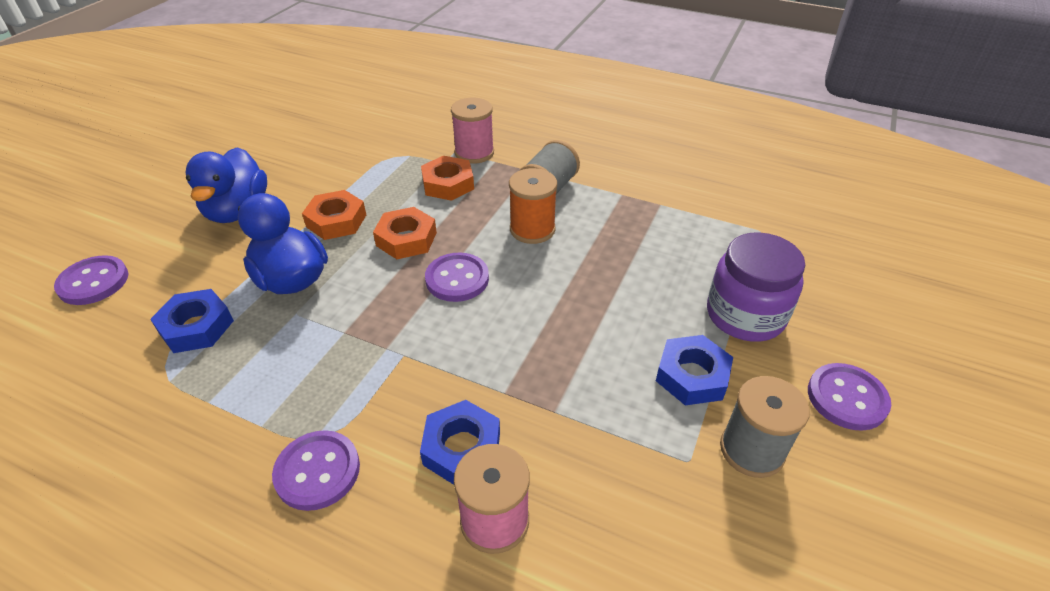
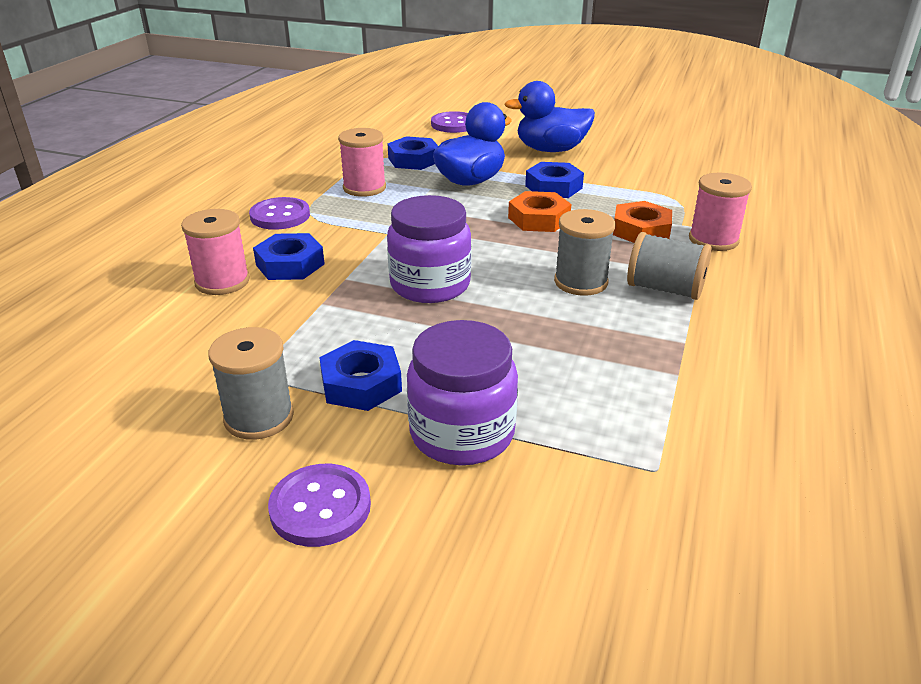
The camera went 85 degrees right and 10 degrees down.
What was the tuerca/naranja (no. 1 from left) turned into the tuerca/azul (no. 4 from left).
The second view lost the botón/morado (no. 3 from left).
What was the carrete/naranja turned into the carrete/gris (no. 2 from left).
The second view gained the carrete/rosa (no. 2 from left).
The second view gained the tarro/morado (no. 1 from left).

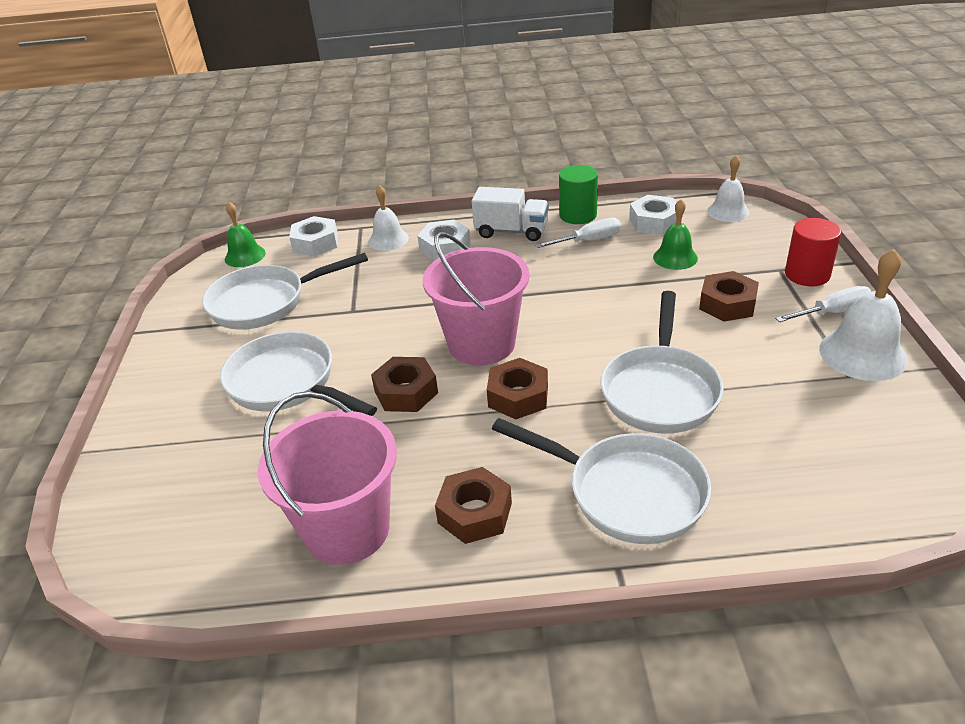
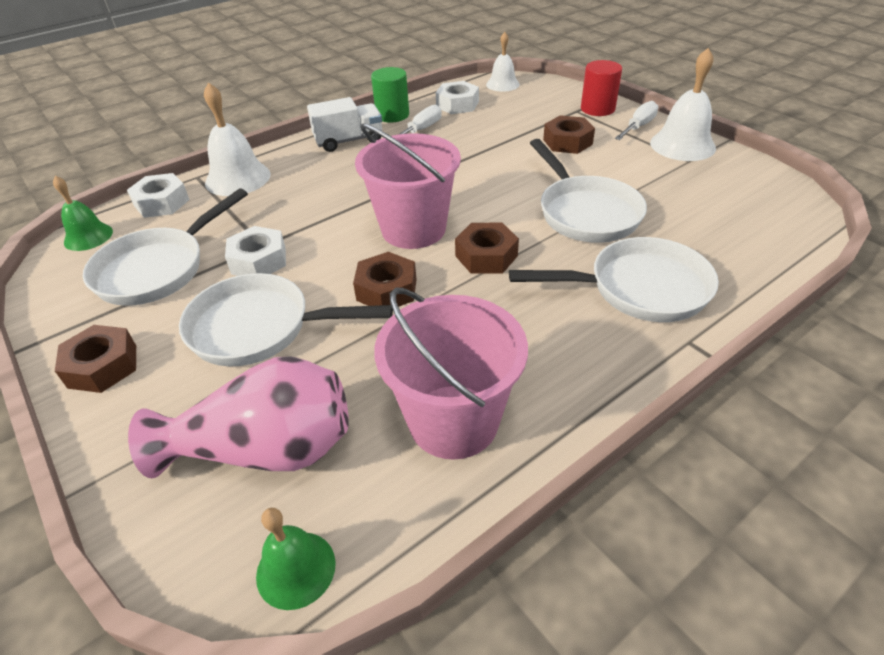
The camera went 35 degrees left and 5 degrees up.
The size of the campana/blanco (no. 1 from left) changed by a factor of 1.57.
The tuerca/blanco (no. 2 from left) ended up elsewhere.
The tuerca/marrón (no. 2 from left in the first image) ended up elsewhere.
The campana/verde (no. 2 from left) ended up elsewhere.
The second view gained the florero/rosa.

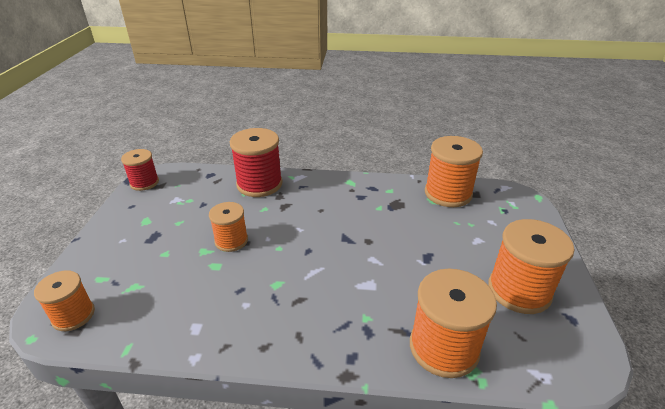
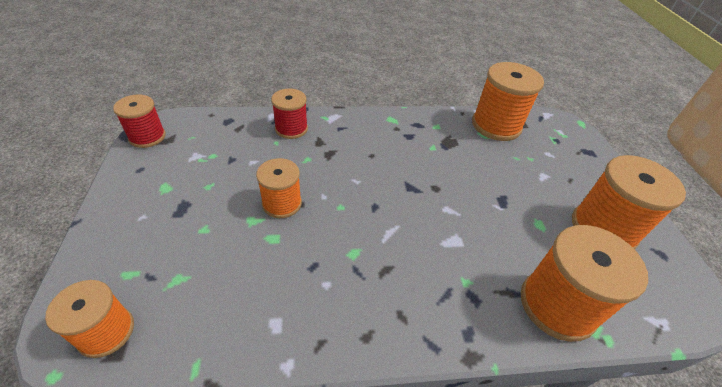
The camera went 15 degrees left and 10 degrees up.
The size of the carrete/rojo (no. 2 from left) changed by a factor of 0.61.

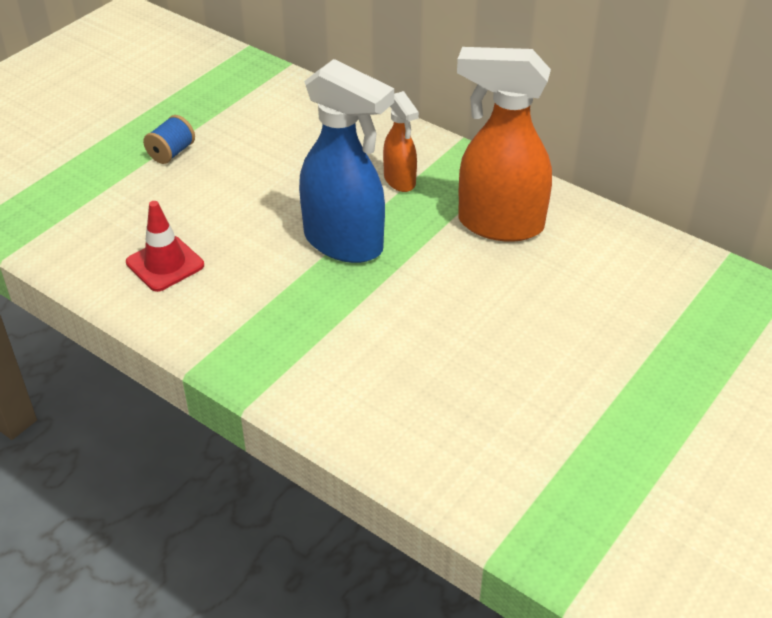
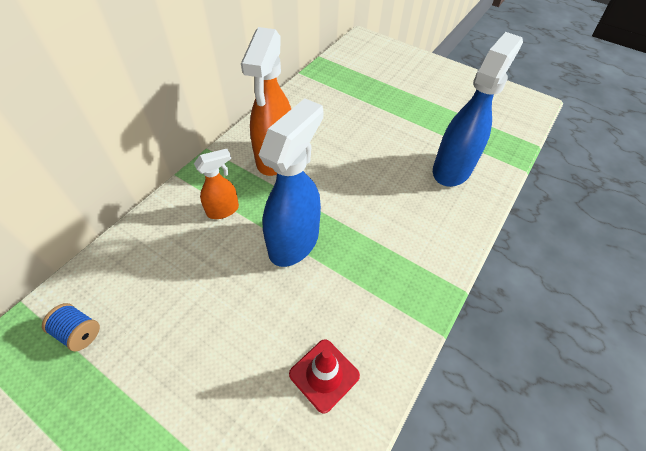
The camera went 95 degrees left and 10 degrees up.
The carrete/azul ended up elsewhere.
The second view gained the pulverizador/azul (no. 2 from left).

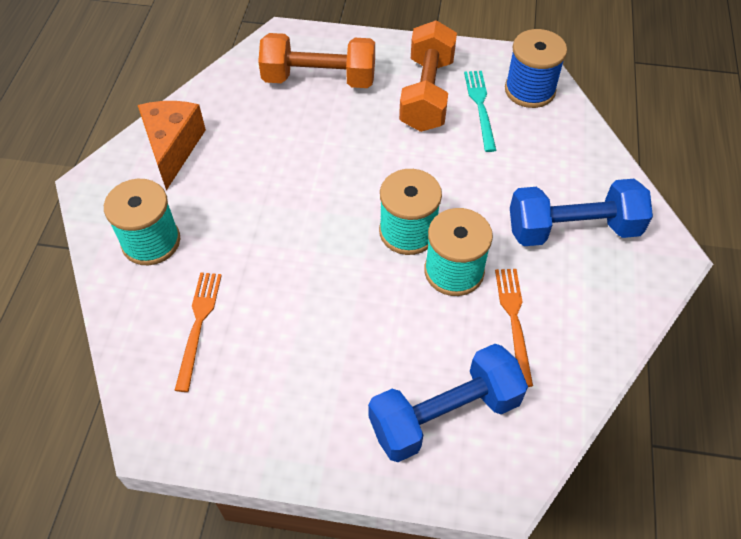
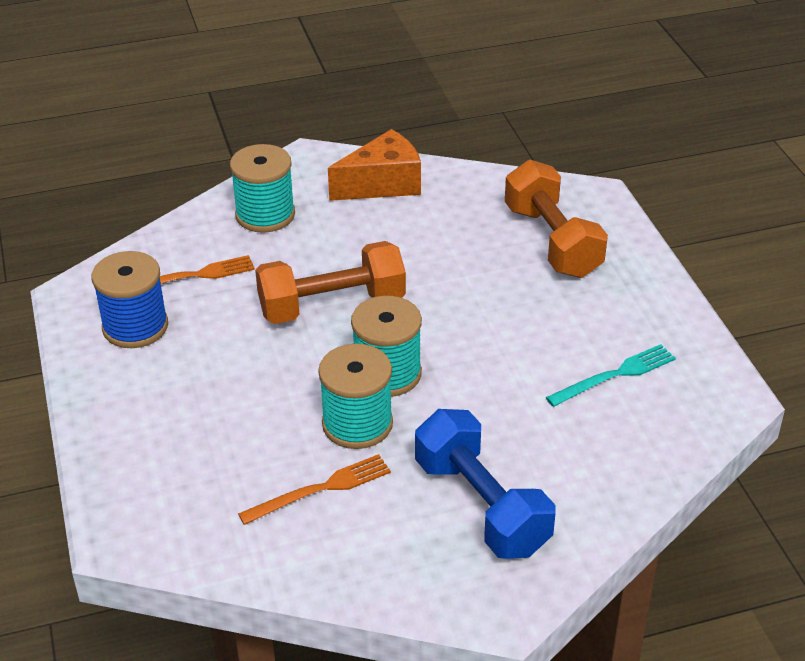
The camera went 65 degrees right and 15 degrees down.
The second view lost the mancuerna/azul (no. 1 from left).
The mancuerna/naranja (no. 2 from left in the first image) ended up elsewhere.
The carrete/azul ended up elsewhere.

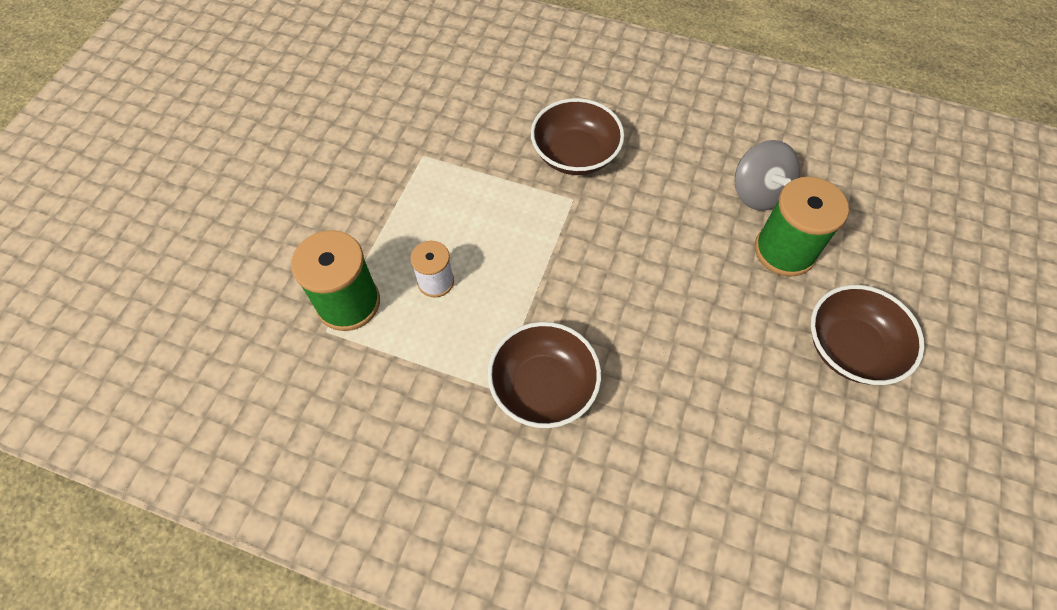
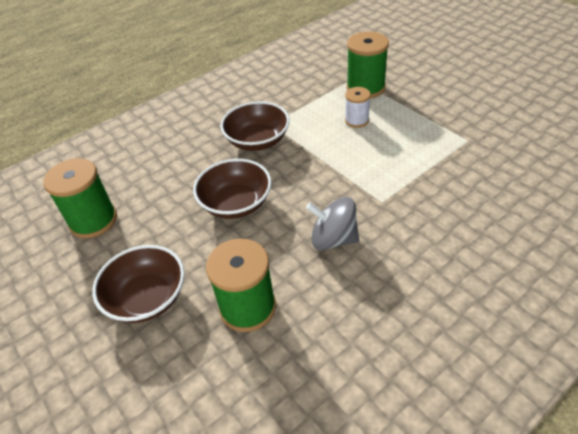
The camera went 125 degrees right and 15 degrees down.
The cuenco/marrón (no. 2 from left) ended up elsewhere.
The peonza/gris ended up elsewhere.
The second view gained the carrete/verde (no. 1 from left).

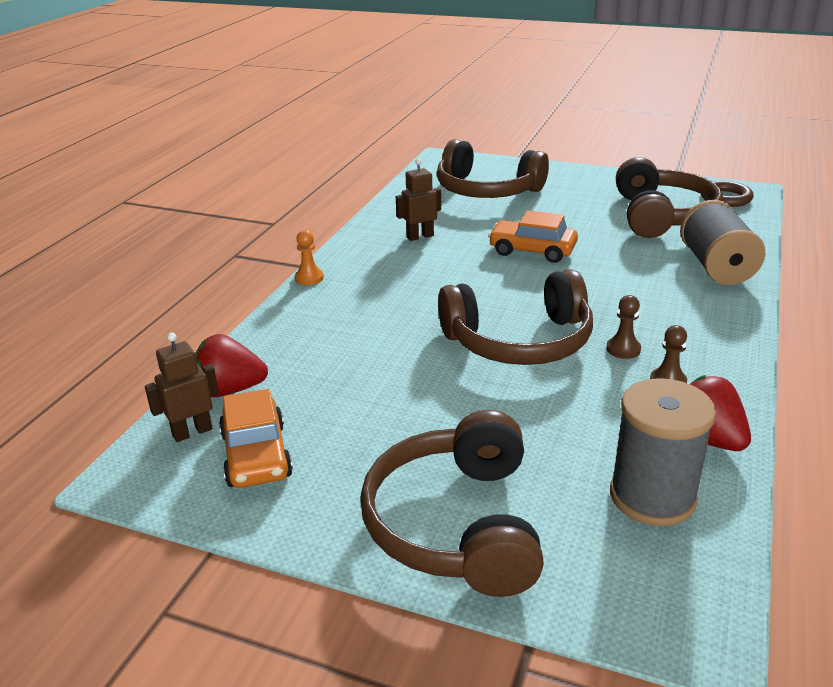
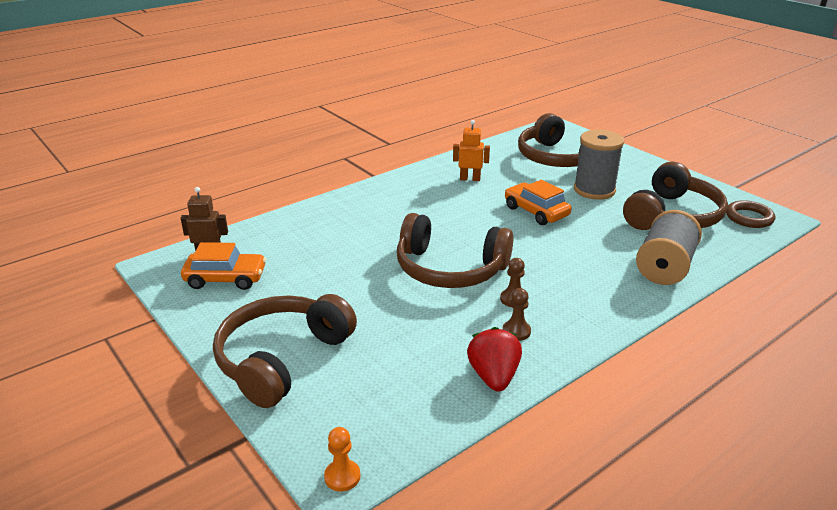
The camera went 30 degrees right and 0 degrees up.
The second view lost the fresa/rojo (no. 1 from left).
The coche/naranja (no. 1 from left) ended up facing another way, 105 degrees counterclockwise from before.
The peón/naranja ended up elsewhere.
What was the robot/marrón (no. 2 from left) turned into the robot/naranja.
The carrete/gris (no. 1 from left) ended up elsewhere.

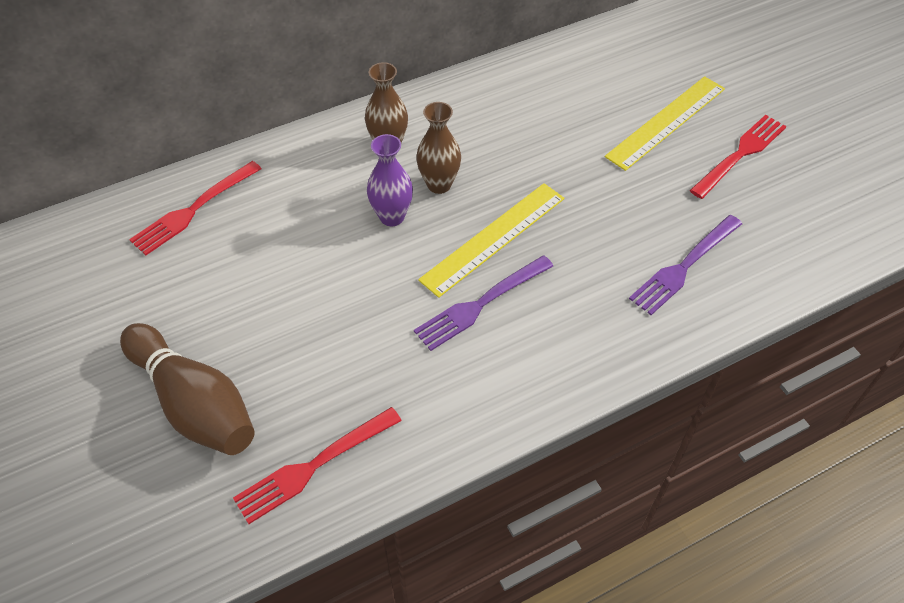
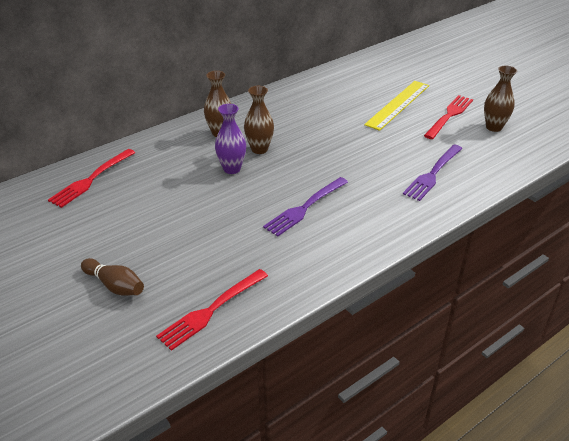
The camera went 10 degrees left and 15 degrees down.
The size of the bolo/marrón changed by a factor of 0.56.
The second view lost the regla/amarillo (no. 1 from left).
The second view gained the florero/marrón (no. 3 from left).

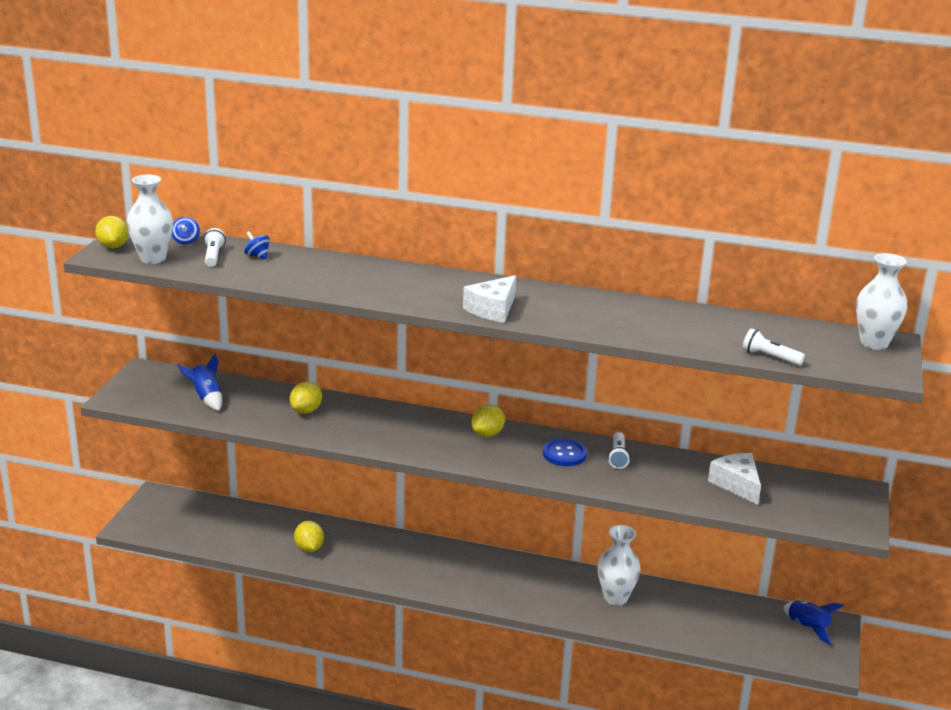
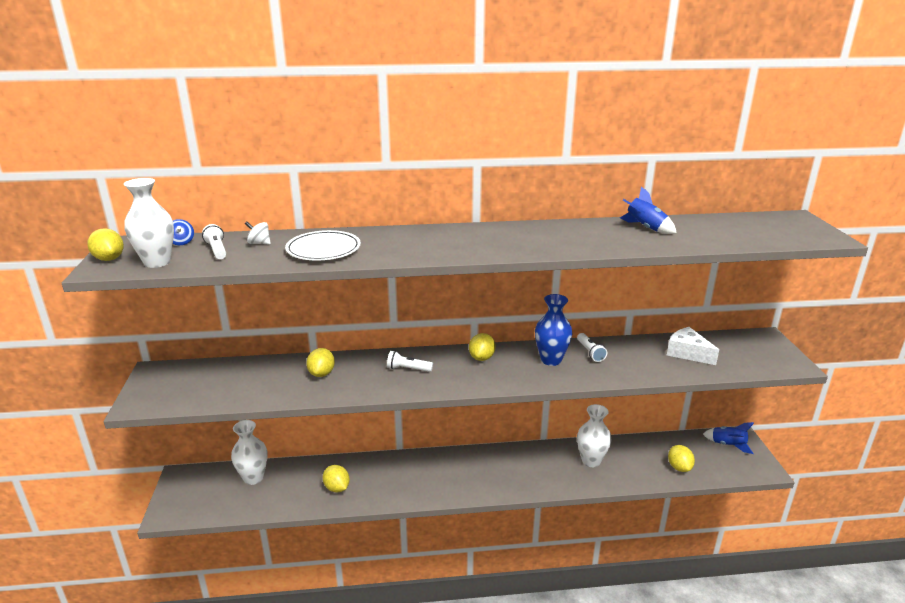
The camera went 20 degrees left and 0 degrees up.
The cohete/azul (no. 1 from left) ended up elsewhere.
What was the peonza/azul (no. 2 from left) turned into the peonza/blanco.
The second view lost the queso/blanco (no. 1 from left).
Where the botón/azul stood, the florero/azul came to stand.
The lámpara de mano/blanco (no. 3 from left in the first image) ended up elsewhere.
The florero/blanco (no. 3 from left in the first image) ended up elsewhere.
The second view gained the plato/blanco.
The second view gained the limón/amarillo (no. 5 from left).

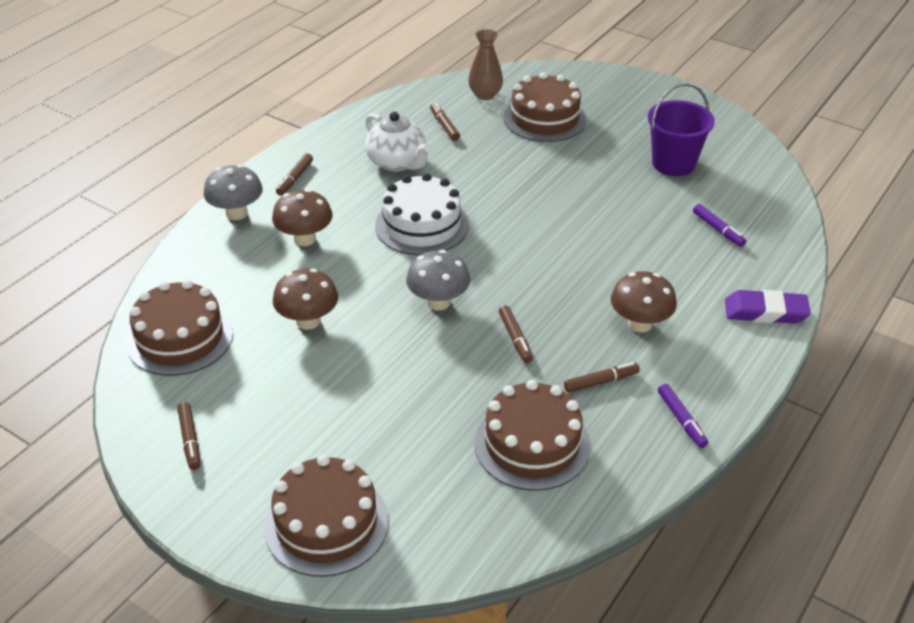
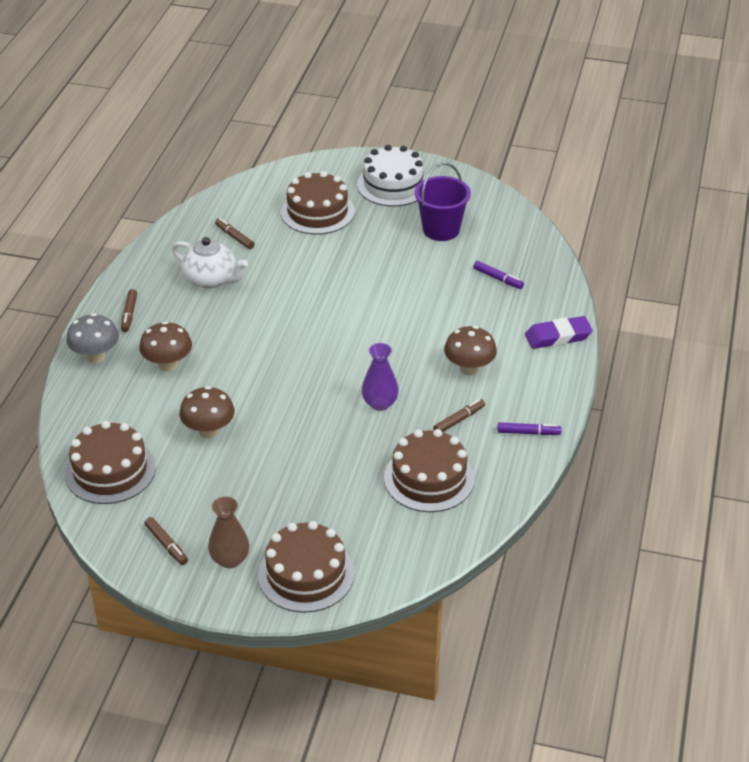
The camera went 20 degrees left and 0 degrees up.
The tarta/blanco ended up elsewhere.
The second view lost the seta/gris (no. 2 from left).
The florero/marrón ended up elsewhere.
Where the rotulador/marrón (no. 4 from left) stood, the florero/morado came to stand.
The rotulador/morado (no. 1 from left in the first image) ended up facing another way, 45 degrees counterclockwise from before.

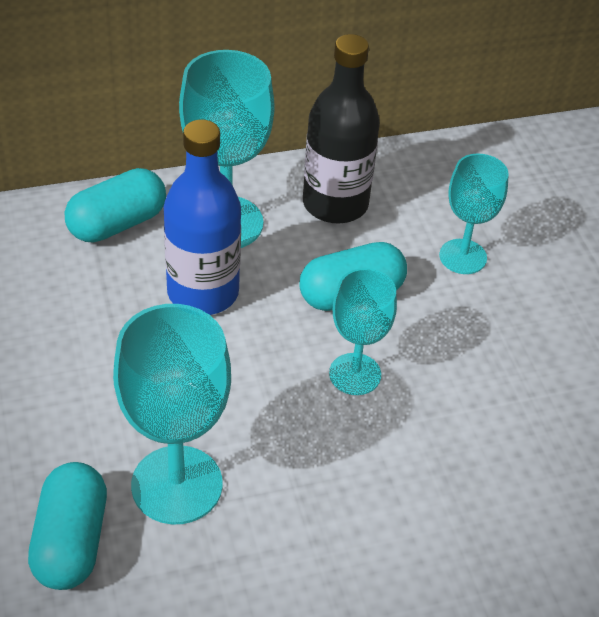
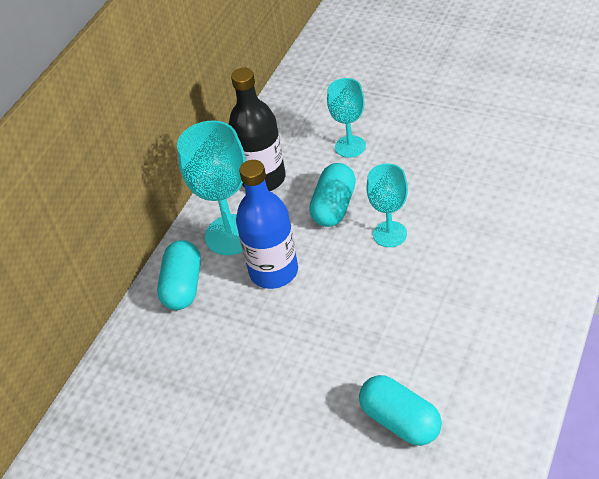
The camera went 40 degrees left and 0 degrees up.
The second view lost the copa/turquesa (no. 1 from left).

